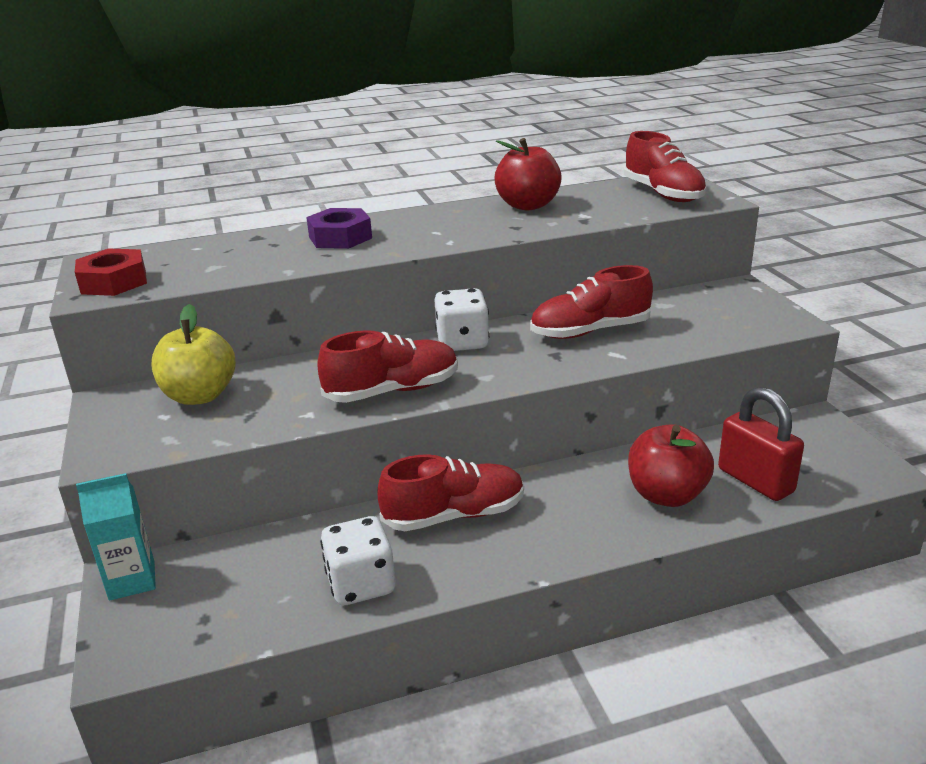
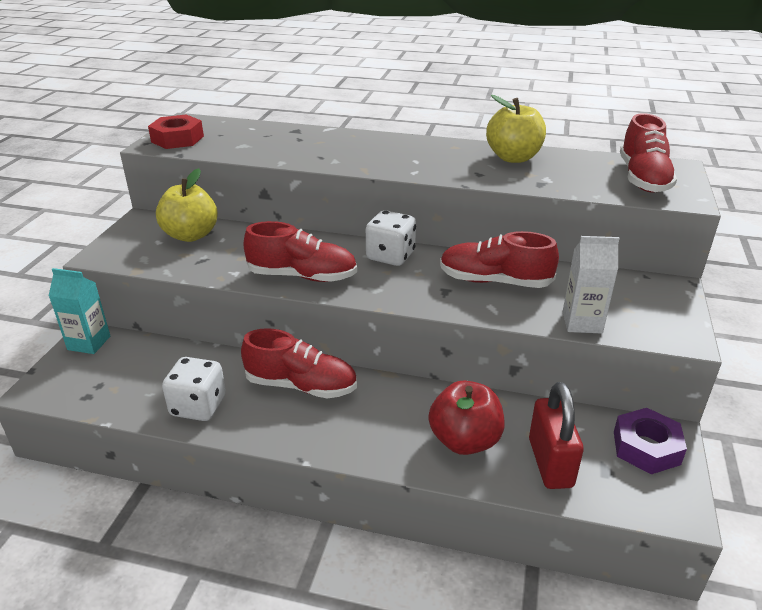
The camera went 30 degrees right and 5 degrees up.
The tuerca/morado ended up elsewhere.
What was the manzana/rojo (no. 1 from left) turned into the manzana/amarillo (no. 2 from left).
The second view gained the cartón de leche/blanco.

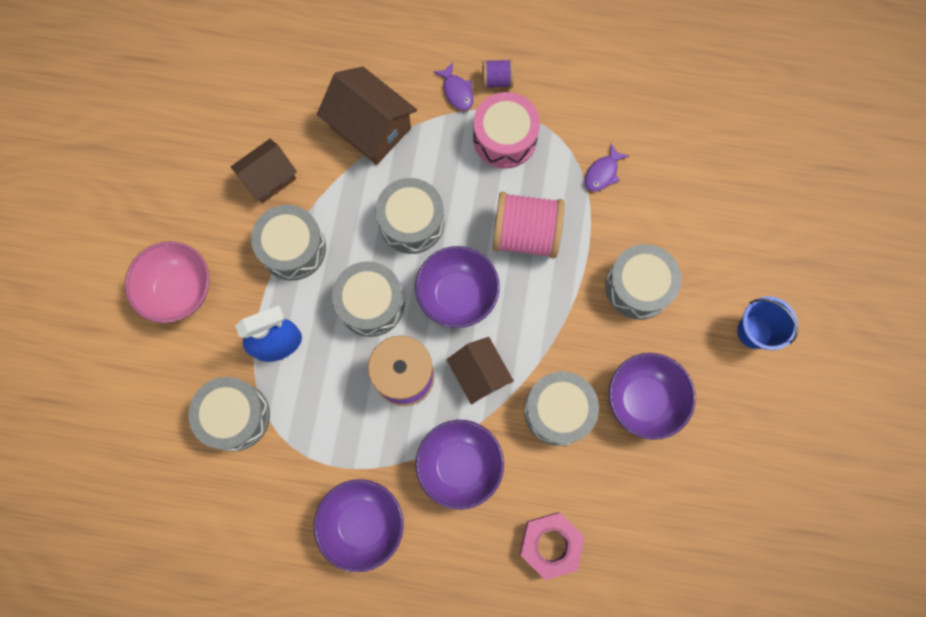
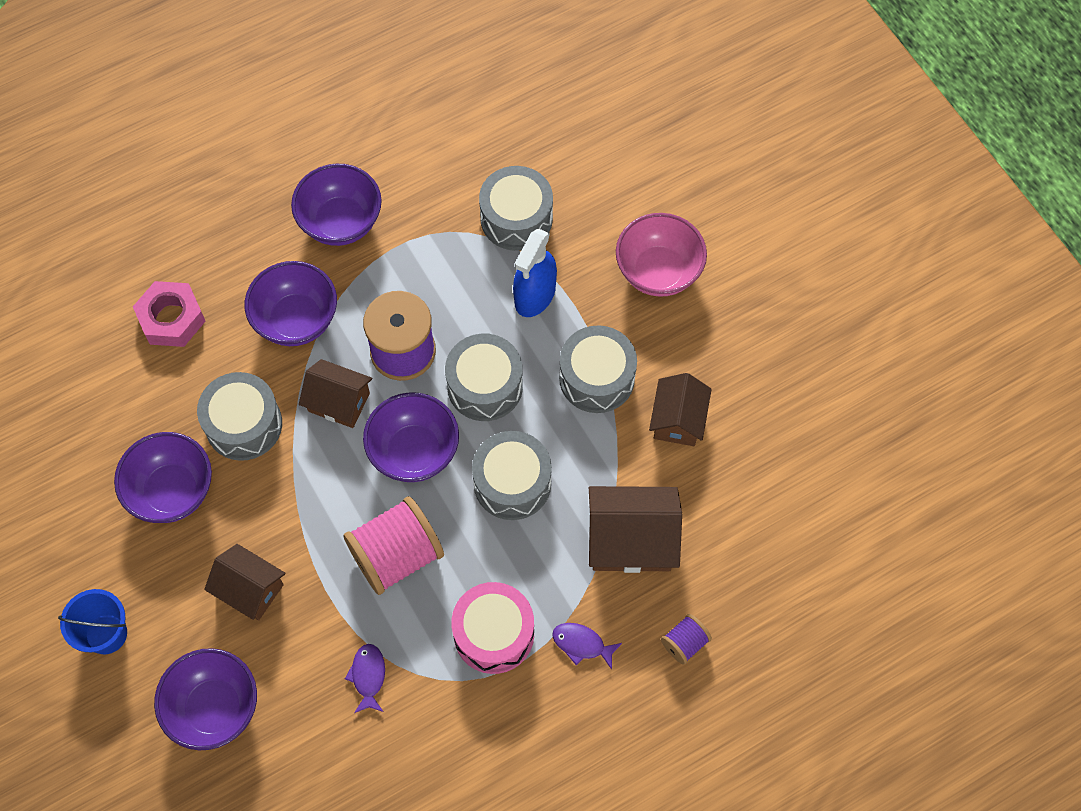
The camera went 140 degrees right and 10 degrees down.
The carrete/morado (no. 2 from left) ended up elsewhere.
Where the tambor/gris (no. 6 from left) stood, the casa/marrón (no. 1 from left) came to stand.
The second view gained the cuenco/morado (no. 2 from left).

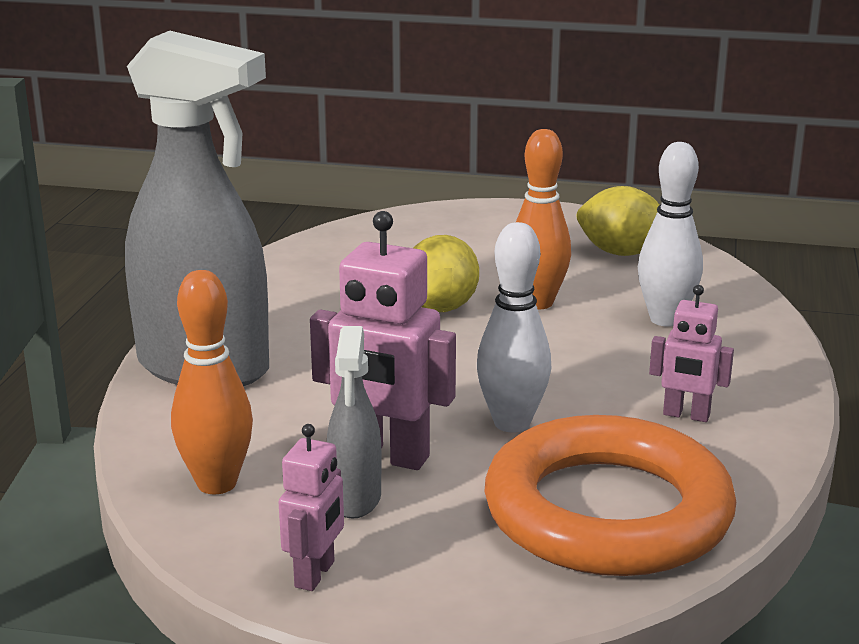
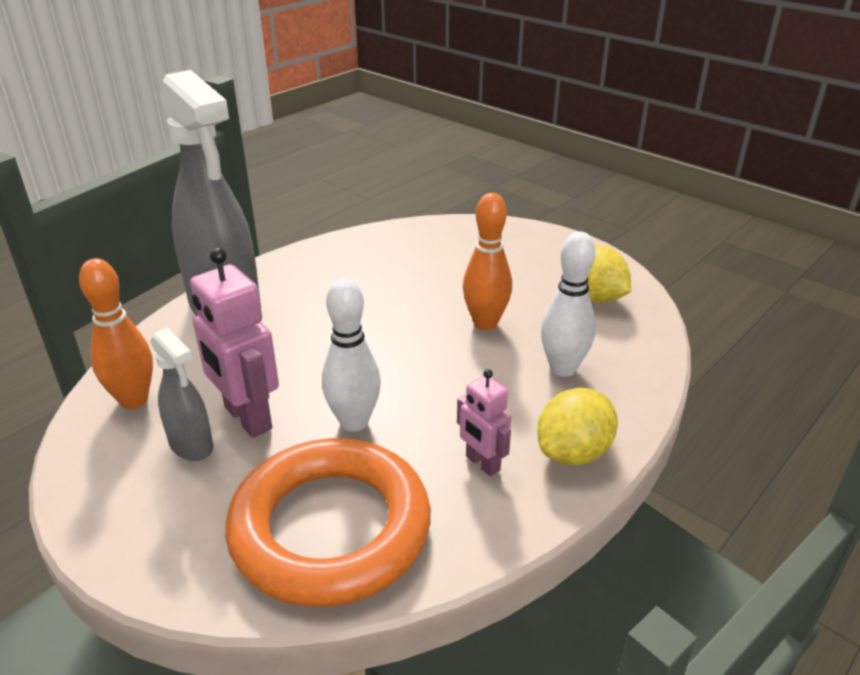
The camera went 30 degrees right and 10 degrees up.
The second view lost the robot/rosa (no. 1 from left).
The pulverizador/gris (no. 2 from left in the first image) ended up facing another way, 75 degrees counterclockwise from before.
The limón/amarillo (no. 1 from left) ended up elsewhere.

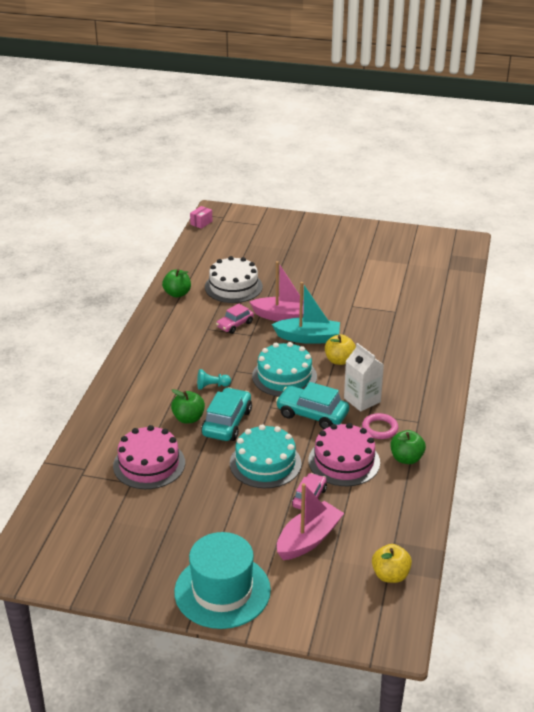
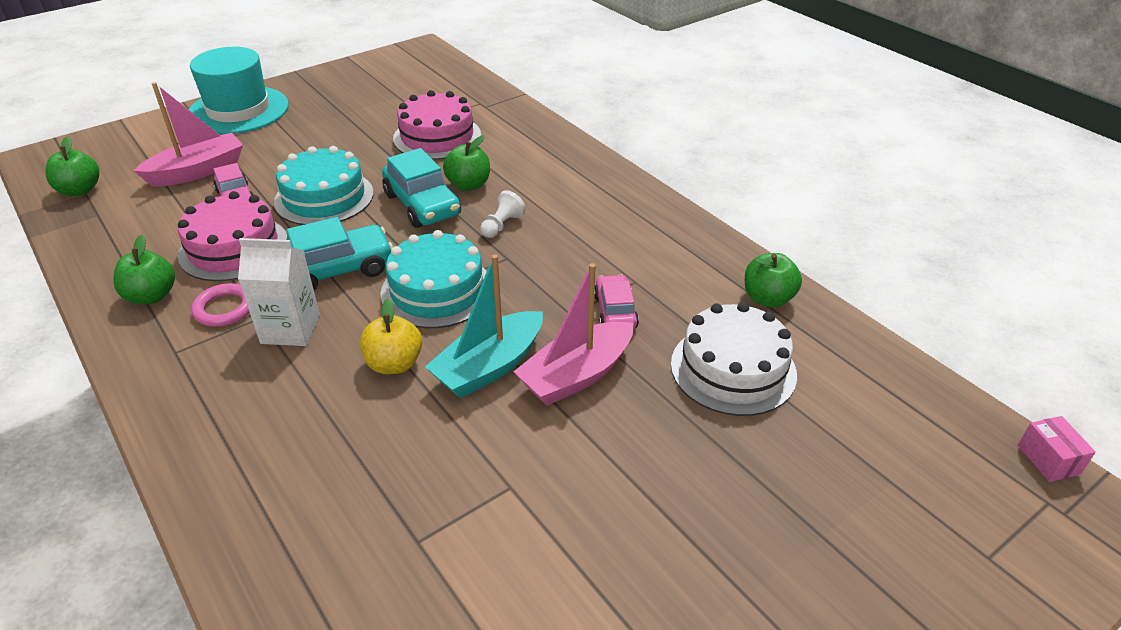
The camera went 130 degrees right and 5 degrees up.
What was the peón/turquesa turned into the peón/blanco.
The barco/rosa (no. 2 from left in the first image) ended up facing another way, 120 degrees counterclockwise from before.
What was the manzana/amarillo (no. 2 from left) turned into the manzana/verde (no. 1 from left).

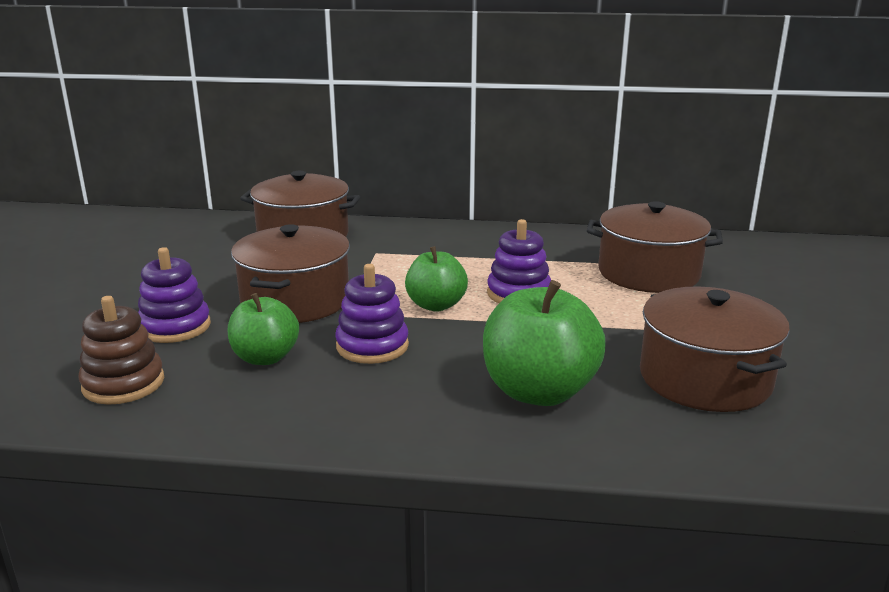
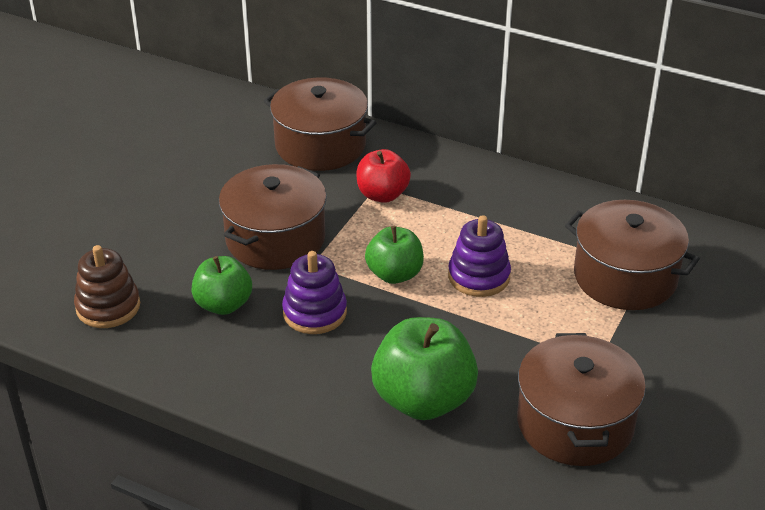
The camera went 20 degrees right and 15 degrees up.
The second view lost the juguete apilable/morado (no. 1 from left).
The second view gained the manzana/rojo.

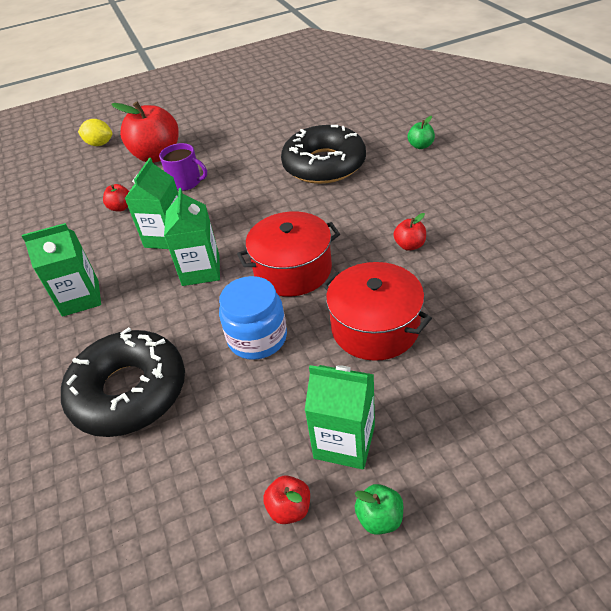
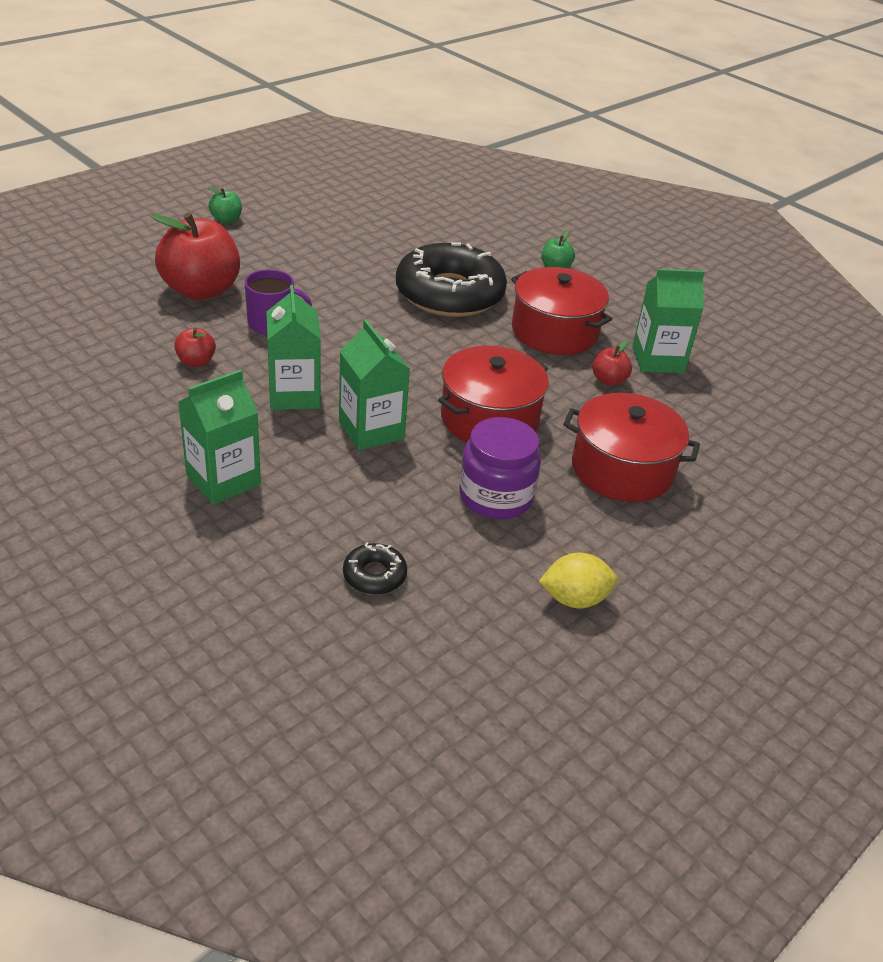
The camera went 30 degrees left and 5 degrees down.
The size of the rosquilla/negro (no. 1 from left) changed by a factor of 0.41.
The limón/amarillo ended up elsewhere.
What was the tarro/azul turned into the tarro/morado.
The second view lost the manzana/rojo (no. 3 from left).
The cartón de leche/verde (no. 4 from left) ended up elsewhere.
The manzana/verde (no. 1 from left) ended up elsewhere.
The second view gained the olla/rojo (no. 2 from left).

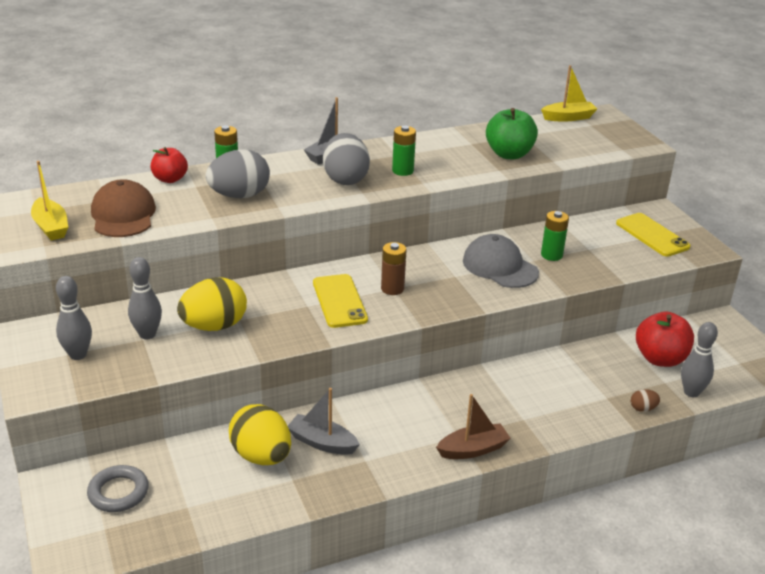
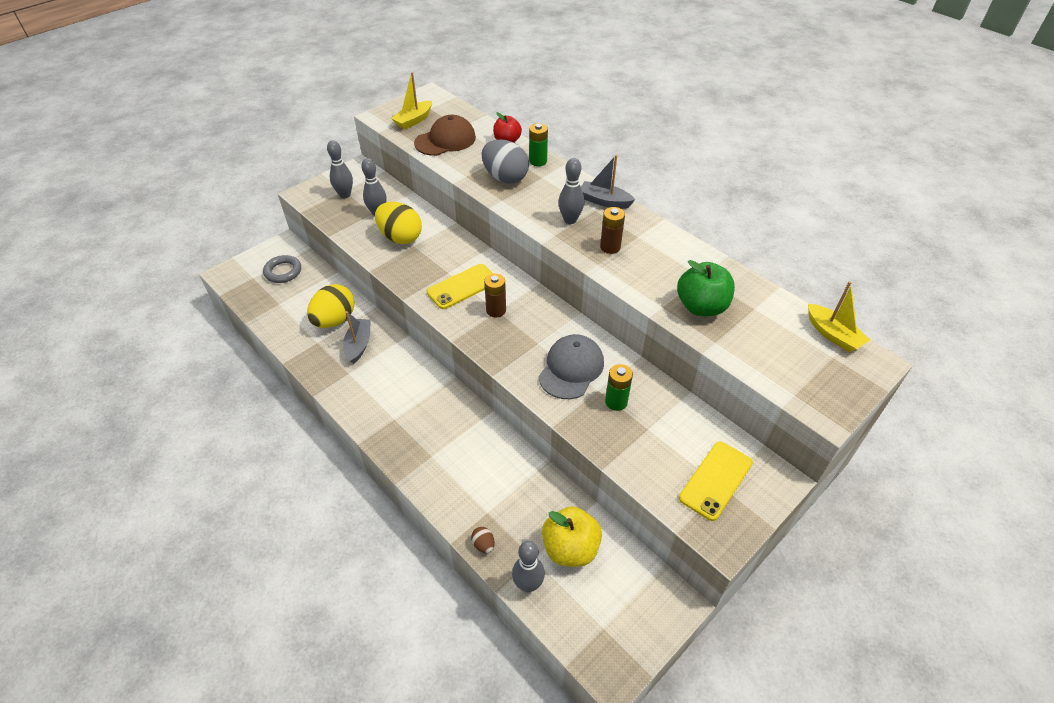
The camera went 70 degrees right and 15 degrees up.
Where the huevo/gris (no. 2 from left) stood, the bolo/gris (no. 4 from left) came to stand.
What was the pila/verde (no. 2 from left) turned into the pila/marrón (no. 2 from left).
The second view lost the barco/marrón.
What was the manzana/rojo (no. 2 from left) turned into the manzana/amarillo.

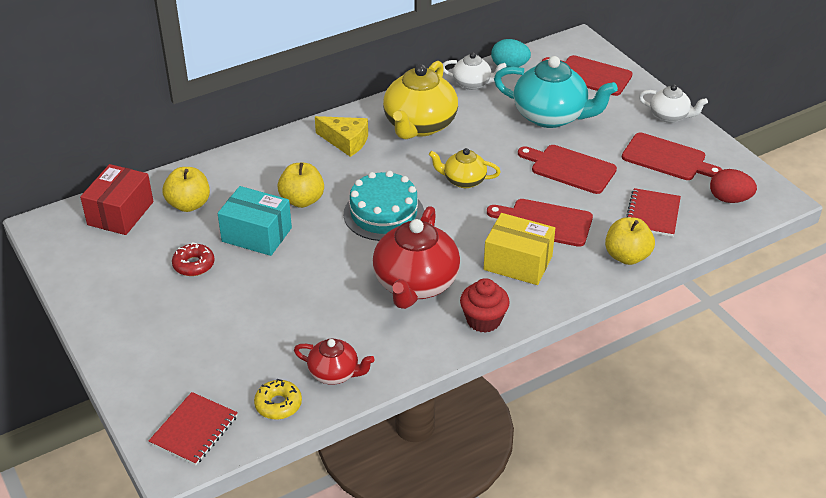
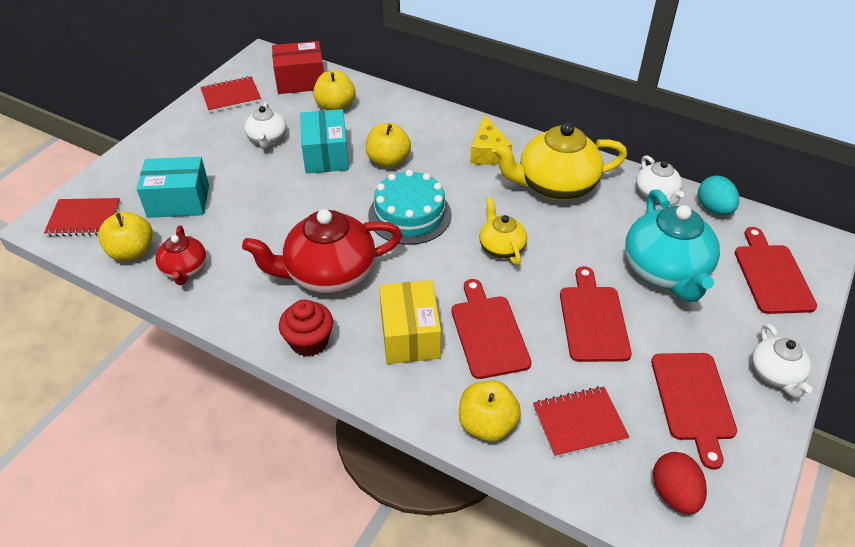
The camera went 60 degrees right and 5 degrees up.
Where the rosquilla/rojo stood, the tetera/blanco (no. 1 from left) came to stand.
Where the rosquilla/amarillo stood, the manzana/amarillo (no. 1 from left) came to stand.
The second view gained the caja/turquesa (no. 1 from left).
The second view gained the cuaderno/rojo (no. 2 from left).

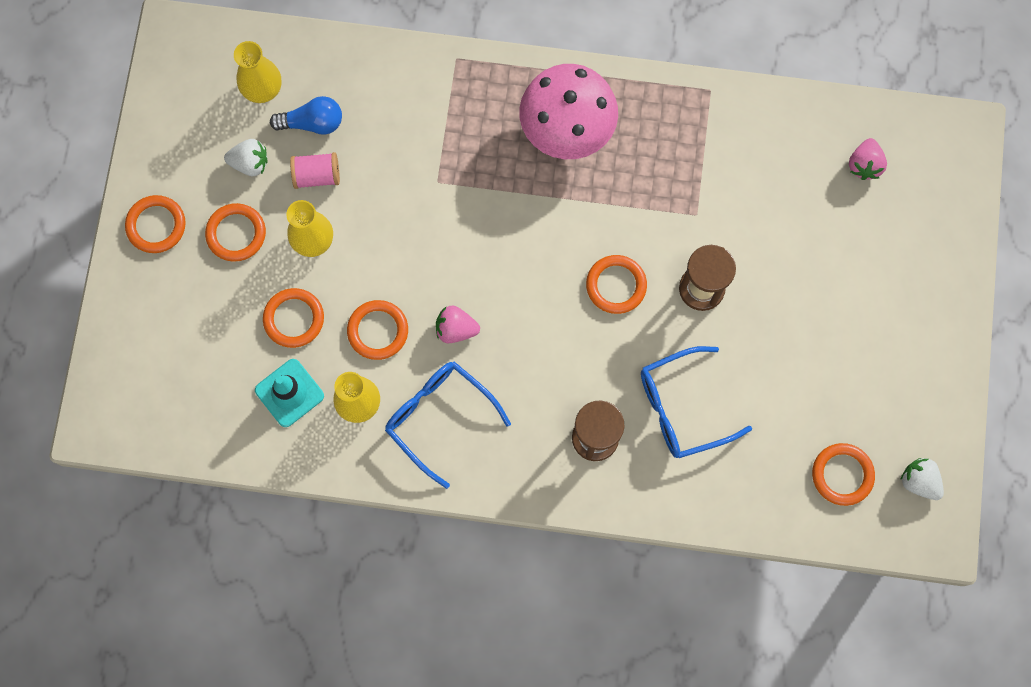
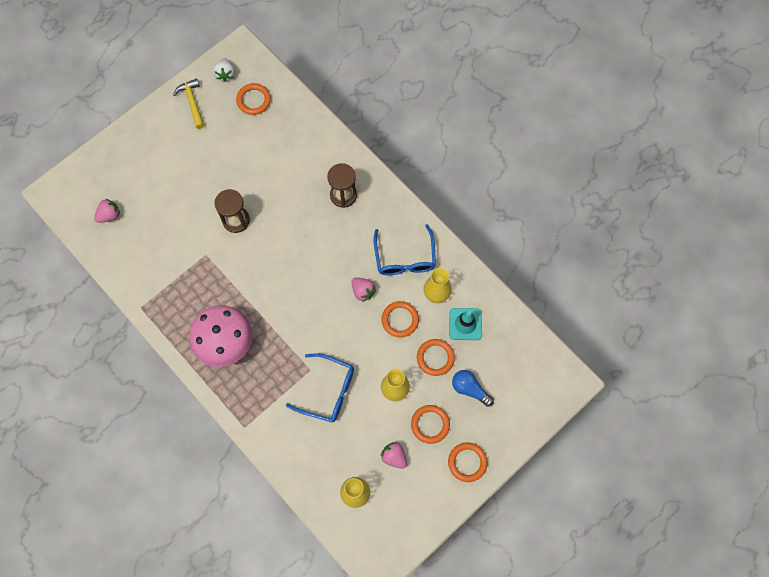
The camera went 140 degrees left and 5 degrees down.
What was the fresa/blanco (no. 1 from left) turned into the fresa/rosa (no. 3 from left).
The bombilla/azul ended up elsewhere.
The second view lost the carrete/rosa.
The second view lost the anillo/naranja (no. 5 from left).
The gafas/azul (no. 2 from left in the first image) ended up elsewhere.
The second view gained the martillo/amarillo.

